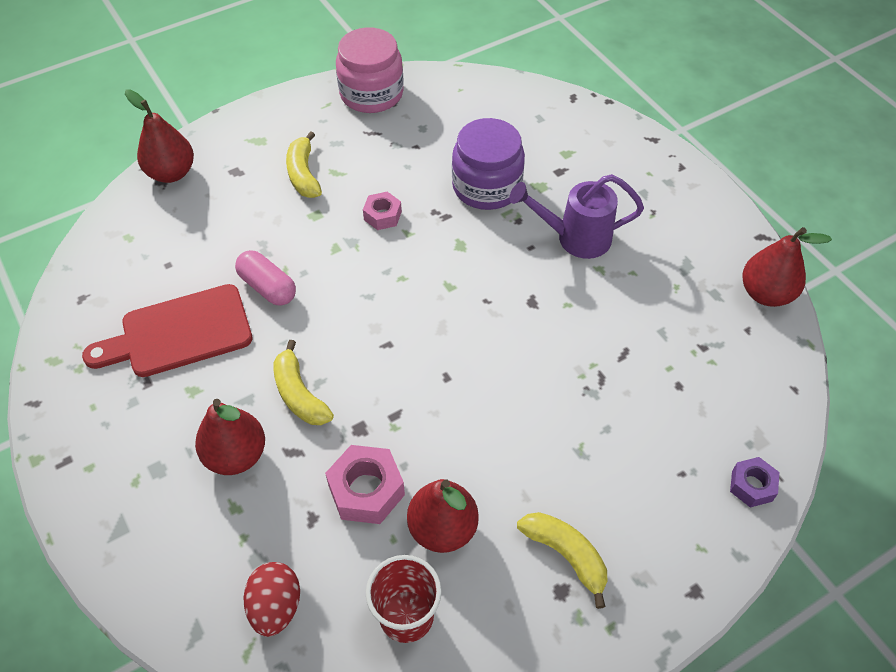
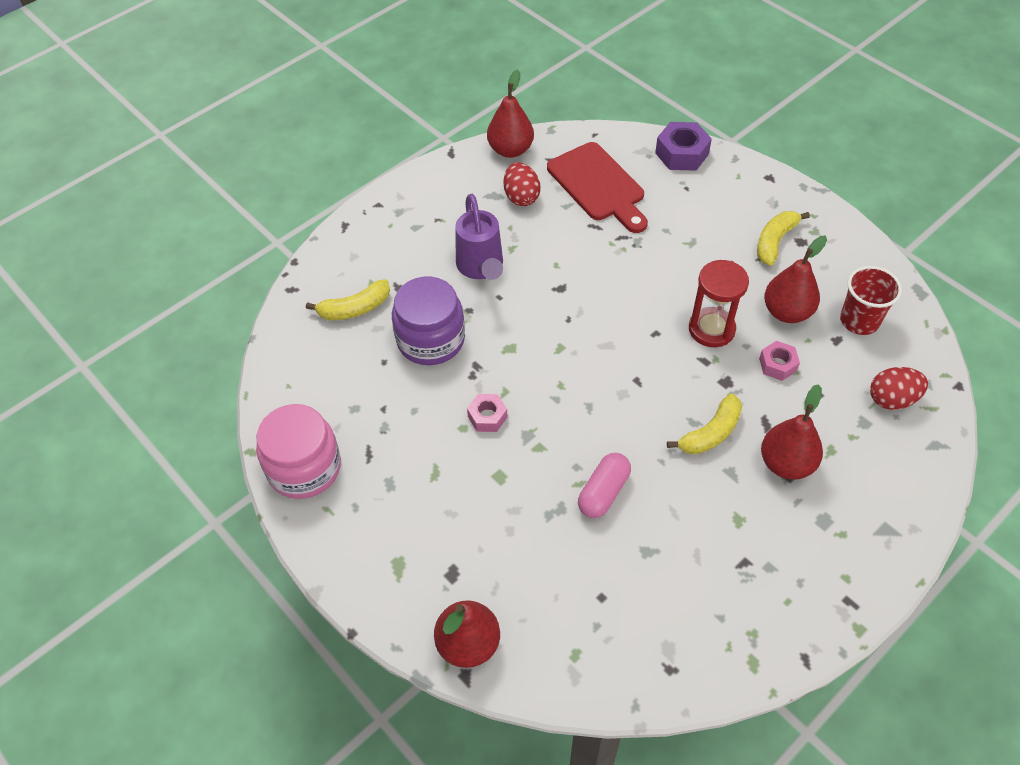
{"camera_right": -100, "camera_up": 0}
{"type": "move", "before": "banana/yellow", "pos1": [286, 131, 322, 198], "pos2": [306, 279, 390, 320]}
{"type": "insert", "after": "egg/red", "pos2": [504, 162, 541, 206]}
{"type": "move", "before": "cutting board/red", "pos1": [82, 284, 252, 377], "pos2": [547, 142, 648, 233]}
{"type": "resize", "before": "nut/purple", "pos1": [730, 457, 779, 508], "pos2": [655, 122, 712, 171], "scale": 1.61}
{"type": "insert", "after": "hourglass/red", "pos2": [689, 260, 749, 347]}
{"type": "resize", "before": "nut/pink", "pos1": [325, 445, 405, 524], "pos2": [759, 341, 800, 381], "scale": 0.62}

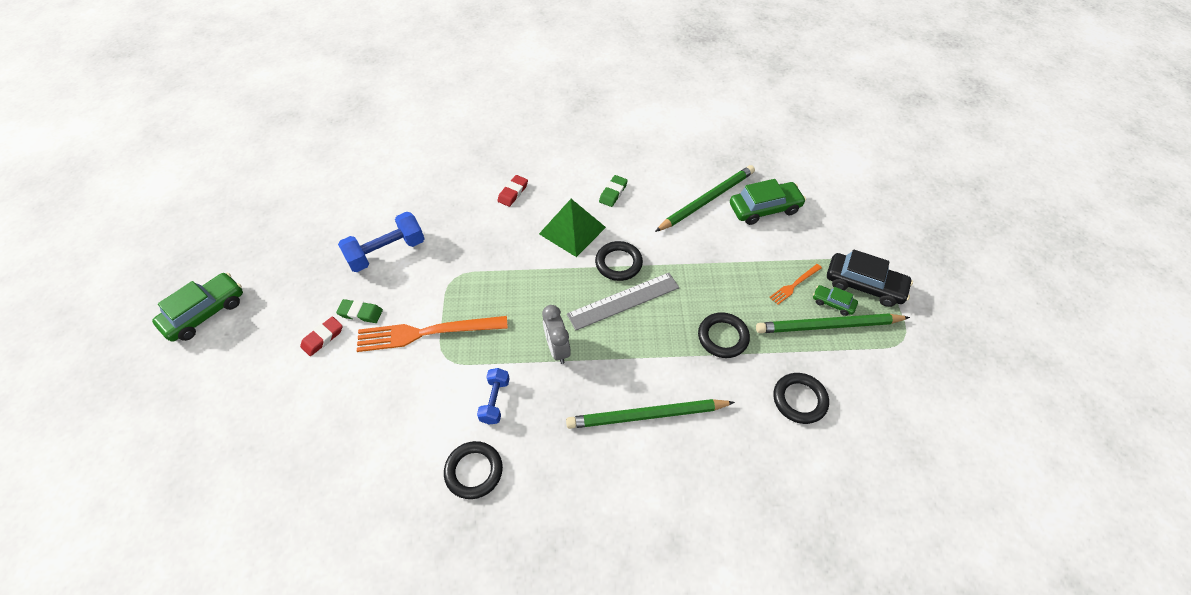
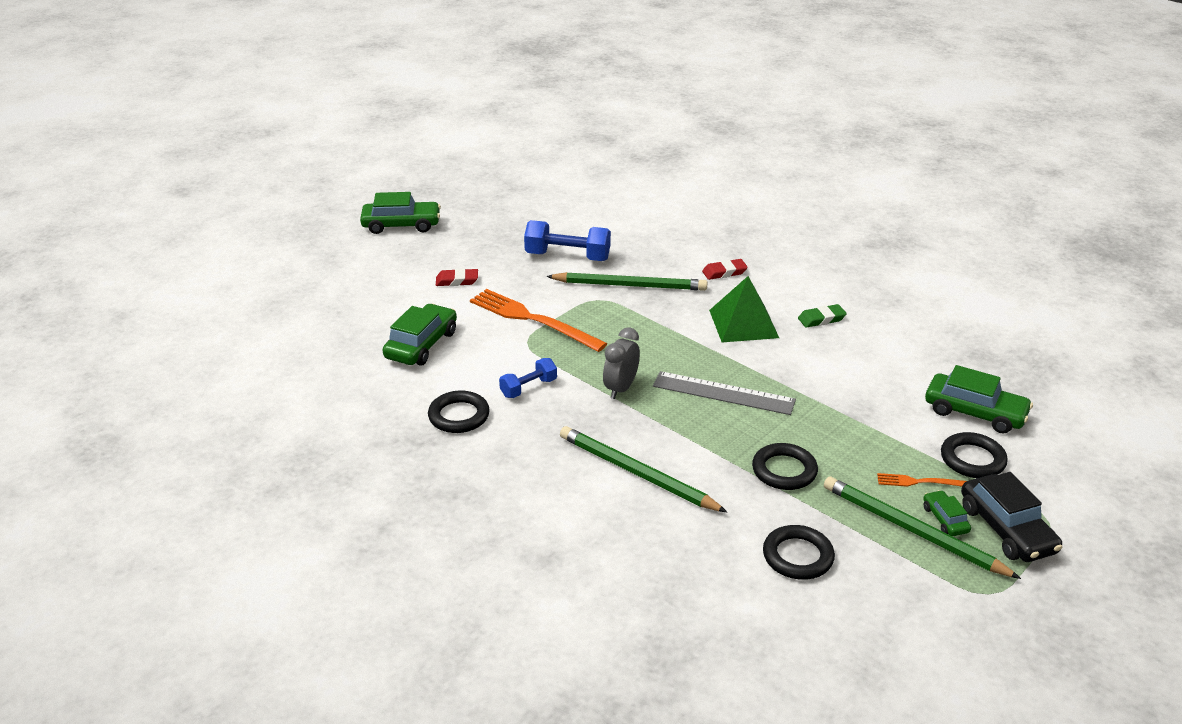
{"camera_right": 45, "camera_up": -20}
{"type": "insert", "after": "car/green", "pos2": [383, 304, 457, 365]}
{"type": "move", "before": "pencil/green", "pos1": [655, 165, 755, 232], "pos2": [546, 272, 707, 291]}
{"type": "move", "before": "ring/black", "pos1": [595, 241, 643, 281], "pos2": [941, 432, 1008, 478]}
{"type": "delete", "before": "eraser/green", "pos1": [336, 299, 383, 323]}

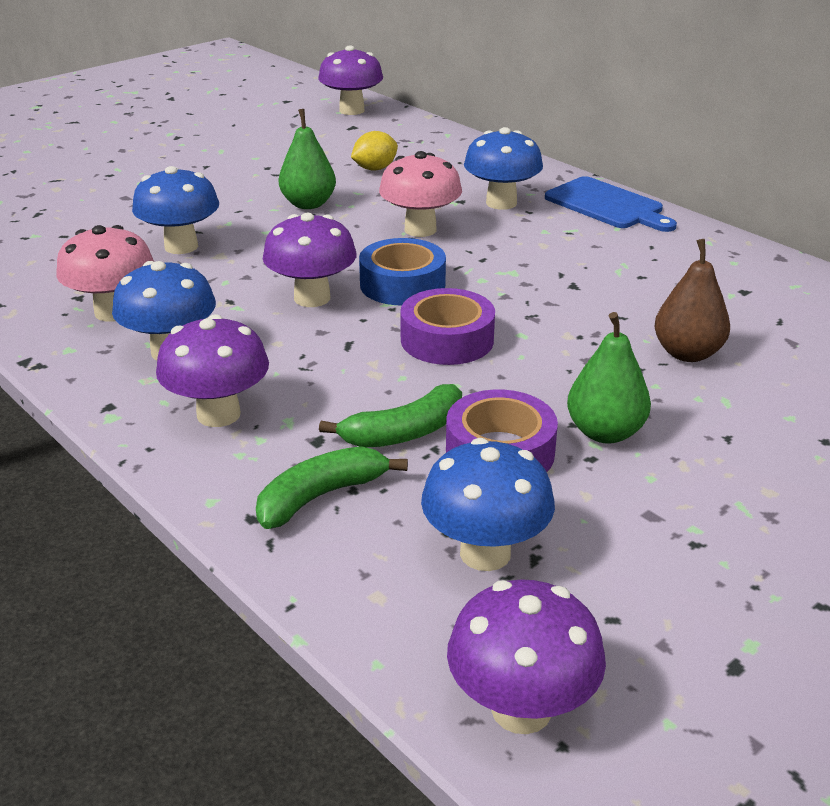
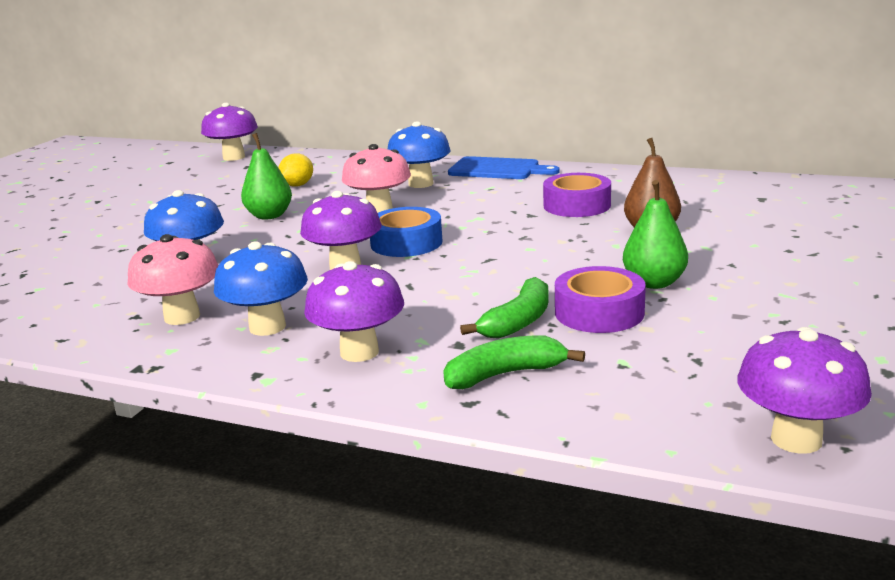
{"camera_right": -25, "camera_up": -10}
{"type": "rotate", "before": "banana/green", "pos1": [256, 446, 408, 529], "pos2": [443, 336, 585, 389], "turn": 45}
{"type": "move", "before": "tape/purple", "pos1": [400, 288, 495, 365], "pos2": [543, 173, 611, 217]}
{"type": "delete", "before": "mushroom/blue", "pos1": [421, 438, 555, 571]}

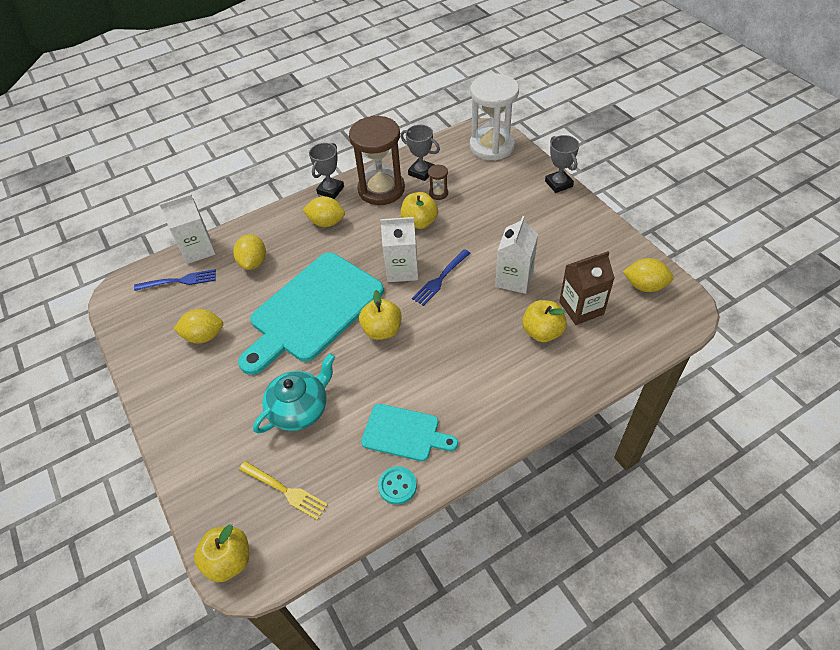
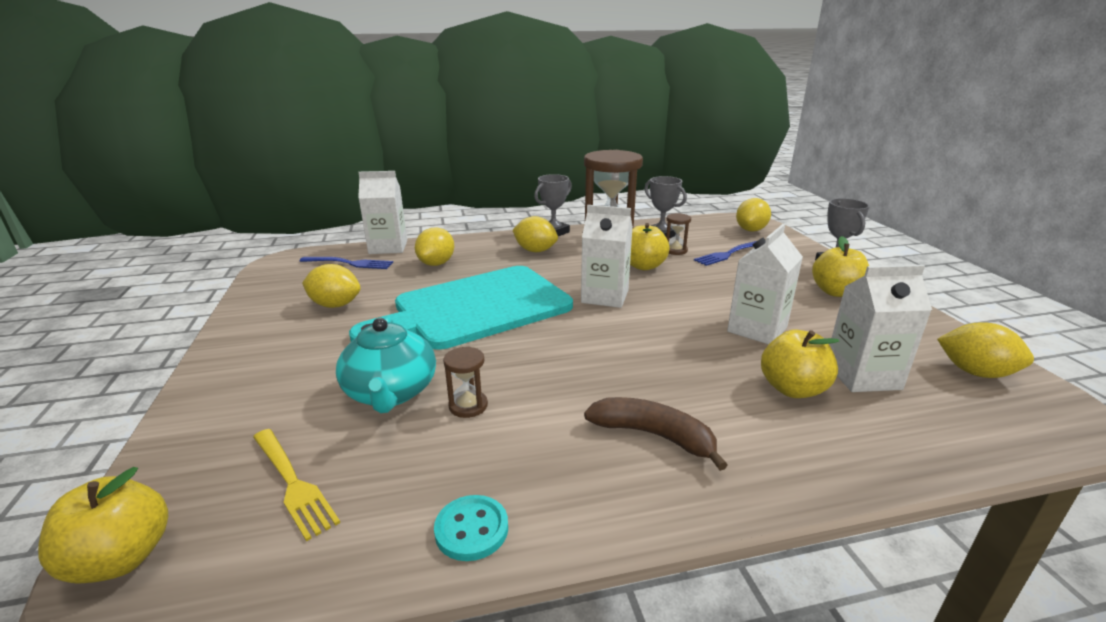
{"camera_right": 15, "camera_up": -25}
{"type": "rotate", "before": "teapot/turquoise", "pos1": [253, 353, 335, 434], "pos2": [336, 317, 436, 413], "turn": 105}
{"type": "insert", "after": "hourglass/brown", "pos2": [443, 347, 488, 418]}
{"type": "insert", "after": "banana/brown", "pos2": [584, 397, 728, 471]}
{"type": "move", "before": "fork/blue", "pos1": [412, 249, 470, 306], "pos2": [694, 241, 756, 266]}
{"type": "replace", "before": "hourglass/white", "after": "lemon/yellow", "pos1": [470, 73, 519, 161], "pos2": [736, 198, 771, 231]}
{"type": "move", "before": "apple/yellow", "pos1": [359, 290, 402, 340], "pos2": [812, 236, 869, 297]}
{"type": "recolor", "before": "carton/brown", "after": "carton/white", "pos1": [559, 251, 615, 325], "pos2": [830, 265, 932, 392]}
{"type": "delete", "before": "cutting board/turquoise", "pos1": [361, 404, 458, 461]}

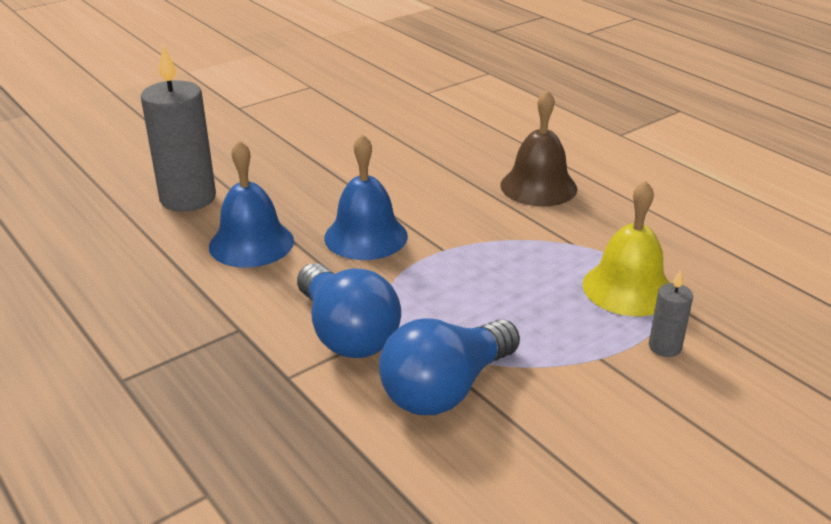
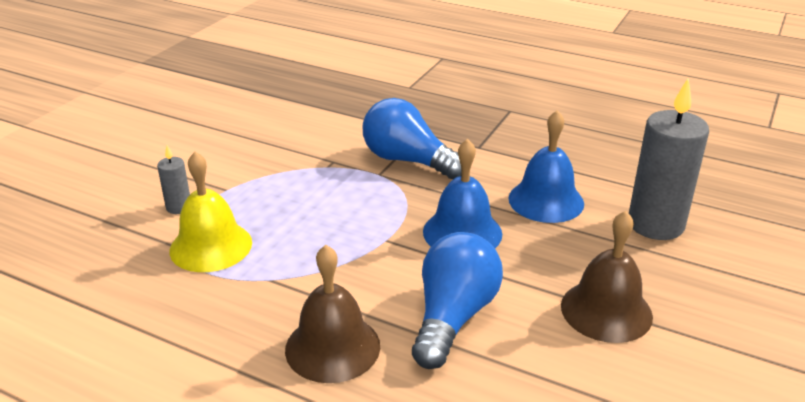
{"camera_right": 155, "camera_up": 0}
{"type": "move", "before": "light bulb/blue", "pos1": [379, 319, 520, 415], "pos2": [412, 232, 503, 369]}
{"type": "insert", "after": "bell/brown", "pos2": [561, 211, 653, 343]}

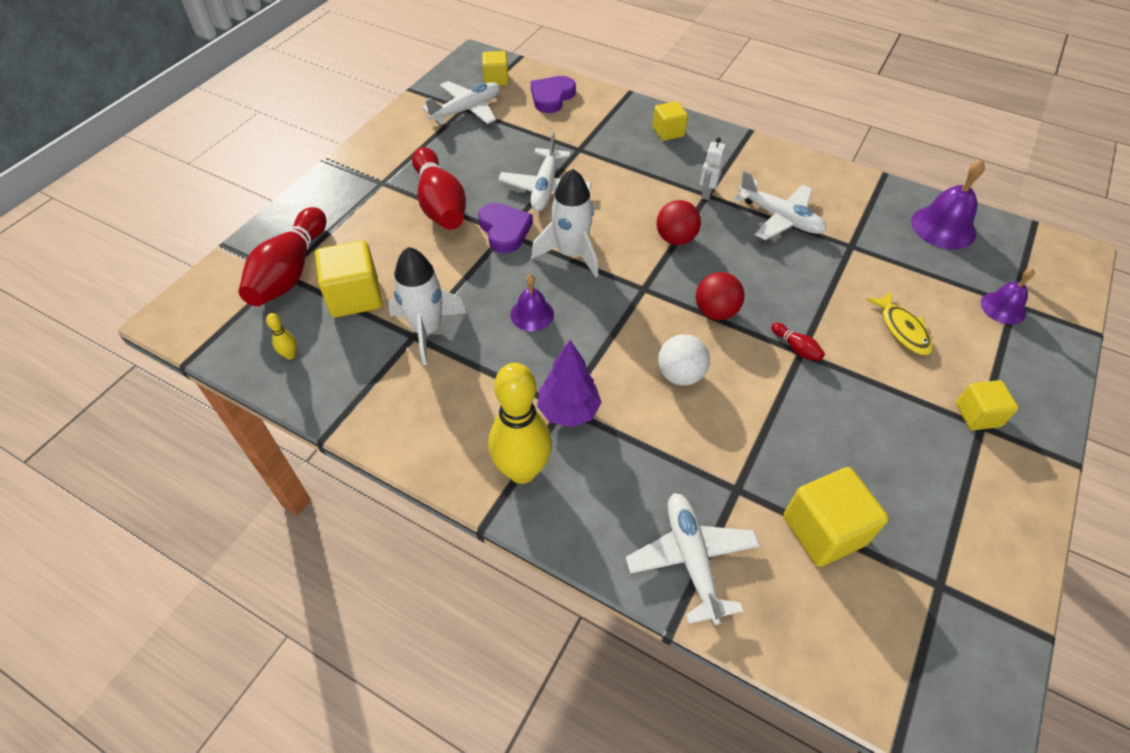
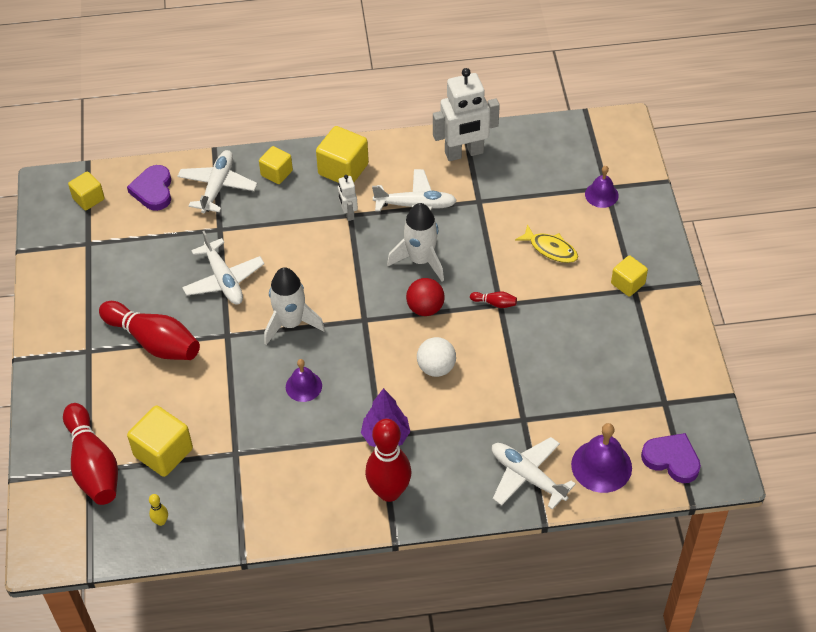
{"camera_right": -35, "camera_up": 0}
{"type": "move", "before": "plane/white", "pos1": [422, 81, 500, 124], "pos2": [177, 150, 257, 213]}
{"type": "move", "before": "cube/yellow", "pos1": [784, 467, 889, 567], "pos2": [316, 126, 369, 183]}
{"type": "recolor", "before": "bowling pin/yellow", "after": "bowling pin/red", "pos1": [488, 363, 552, 484], "pos2": [365, 419, 412, 502]}
{"type": "move", "before": "rocket/white", "pos1": [388, 247, 466, 365], "pos2": [387, 203, 444, 281]}
{"type": "insert", "after": "robot/white", "pos2": [433, 68, 500, 161]}
{"type": "move", "before": "bell/purple", "pos1": [911, 160, 985, 249], "pos2": [571, 423, 632, 493]}
{"type": "move", "before": "heart/purple", "pos1": [478, 203, 533, 253], "pos2": [641, 433, 701, 483]}
{"type": "delete", "before": "ball/red", "pos1": [657, 200, 701, 245]}

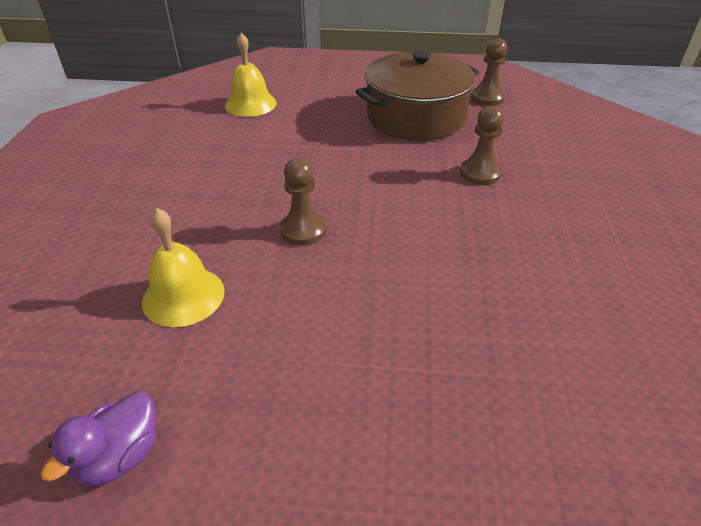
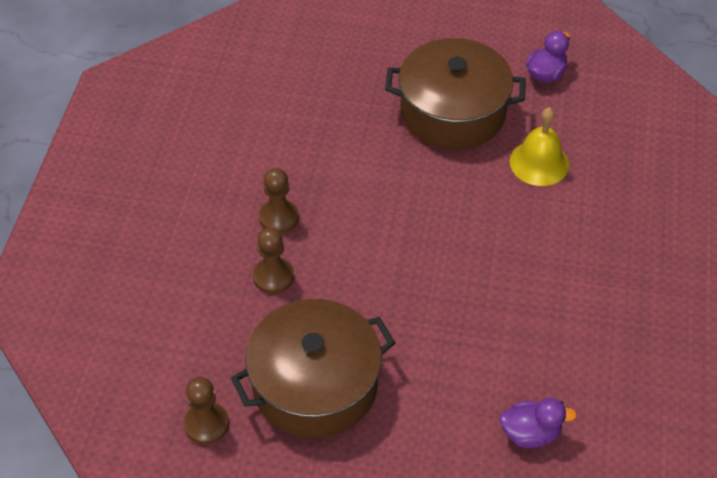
{"camera_right": -175, "camera_up": 10}
{"type": "move", "before": "pawn/brown", "pos1": [280, 158, 326, 245], "pos2": [259, 168, 299, 234]}
{"type": "insert", "after": "pot/brown", "pos2": [385, 38, 526, 150]}
{"type": "replace", "before": "bell/yellow", "after": "duck/purple", "pos1": [225, 33, 277, 117], "pos2": [499, 398, 577, 448]}

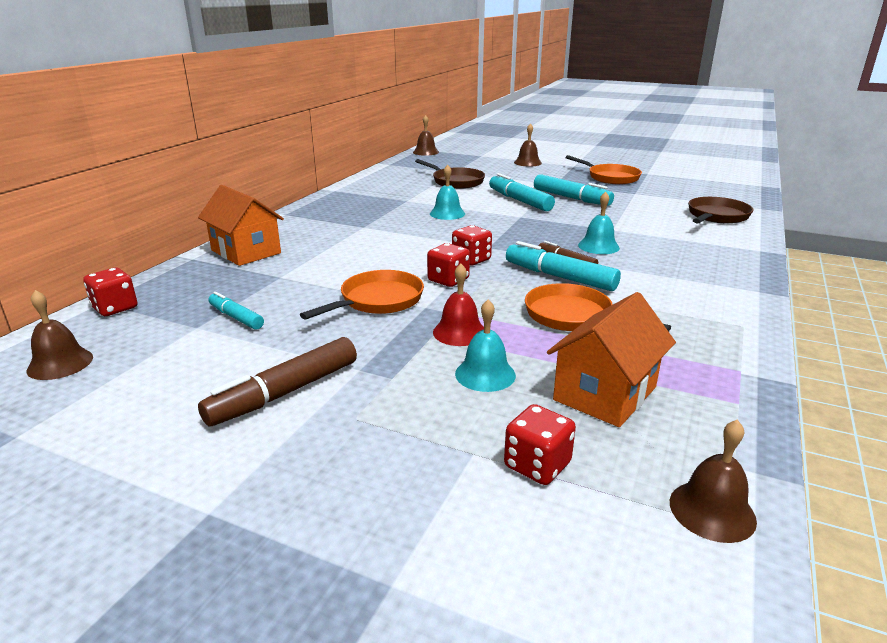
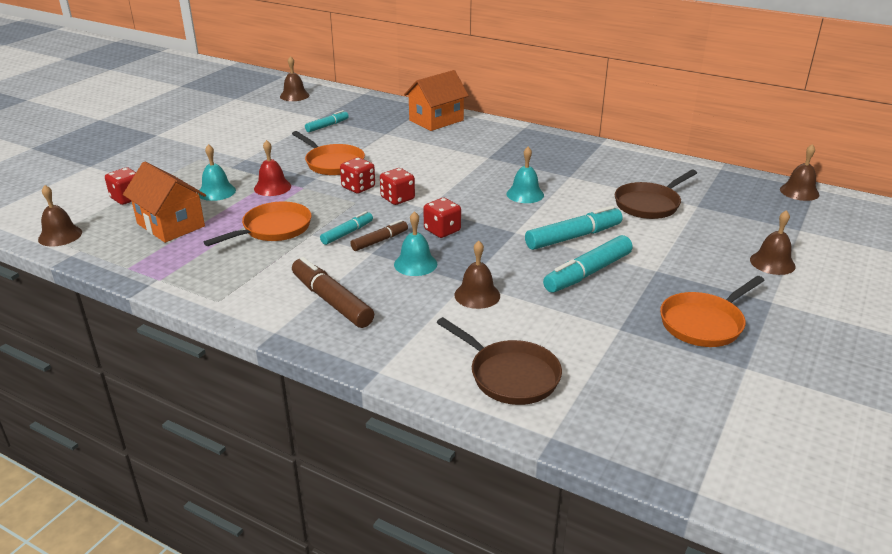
{"camera_right": 95, "camera_up": 5}
{"type": "move", "before": "marker/brown", "pos1": [198, 337, 357, 427], "pos2": [292, 257, 374, 328]}
{"type": "resize", "before": "marker/turquoise", "pos1": [506, 241, 621, 291], "pos2": [320, 211, 373, 245], "scale": 0.59}
{"type": "move", "before": "dice/red", "pos1": [83, 268, 137, 316], "pos2": [423, 198, 461, 238]}
{"type": "insert", "after": "bell/brown", "pos2": [454, 241, 500, 309]}

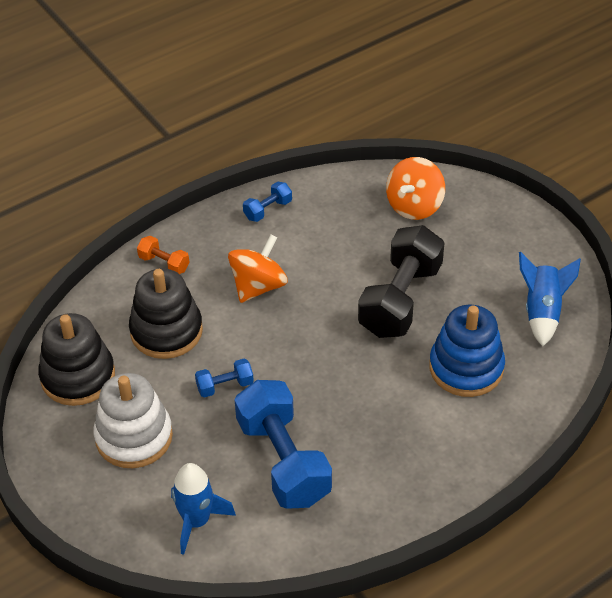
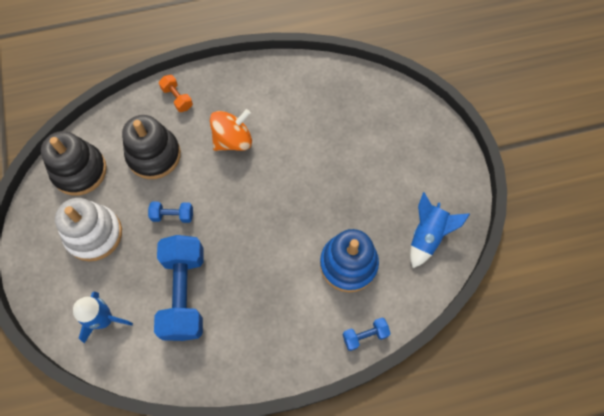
{"camera_right": 20, "camera_up": 20}
{"type": "move", "before": "dumbbell/blue", "pos1": [243, 182, 292, 222], "pos2": [342, 318, 391, 351]}
{"type": "delete", "before": "dumbbell/black", "pos1": [358, 225, 444, 338]}
{"type": "delete", "before": "spinning top/orange", "pos1": [386, 157, 445, 220]}

